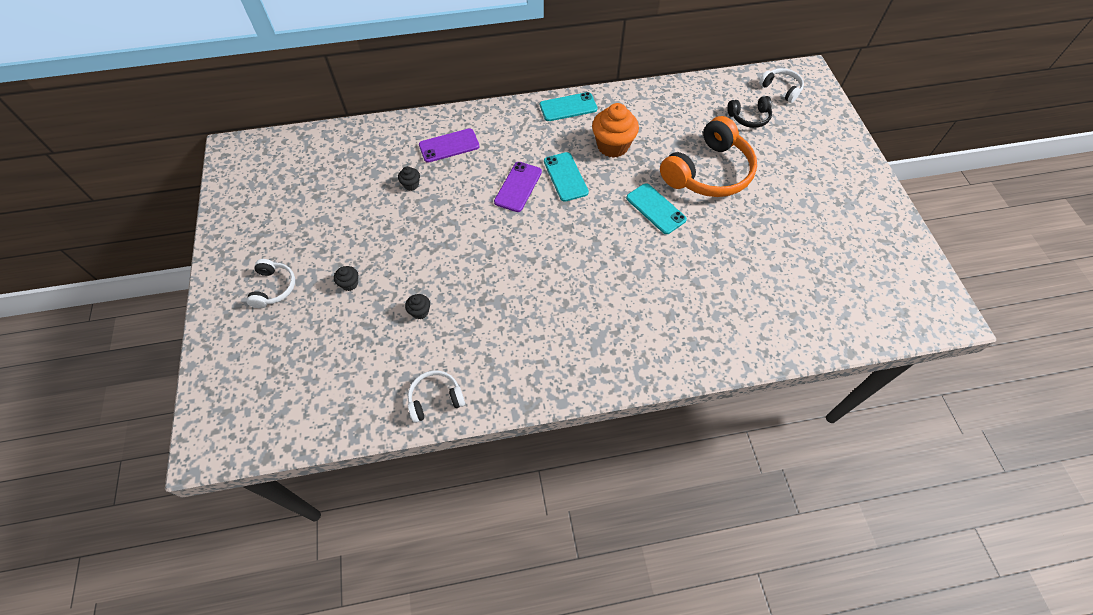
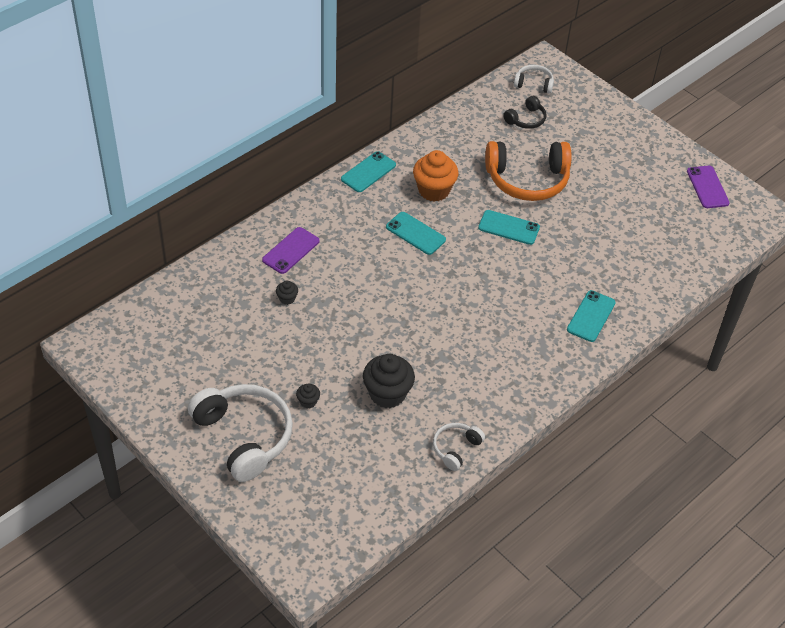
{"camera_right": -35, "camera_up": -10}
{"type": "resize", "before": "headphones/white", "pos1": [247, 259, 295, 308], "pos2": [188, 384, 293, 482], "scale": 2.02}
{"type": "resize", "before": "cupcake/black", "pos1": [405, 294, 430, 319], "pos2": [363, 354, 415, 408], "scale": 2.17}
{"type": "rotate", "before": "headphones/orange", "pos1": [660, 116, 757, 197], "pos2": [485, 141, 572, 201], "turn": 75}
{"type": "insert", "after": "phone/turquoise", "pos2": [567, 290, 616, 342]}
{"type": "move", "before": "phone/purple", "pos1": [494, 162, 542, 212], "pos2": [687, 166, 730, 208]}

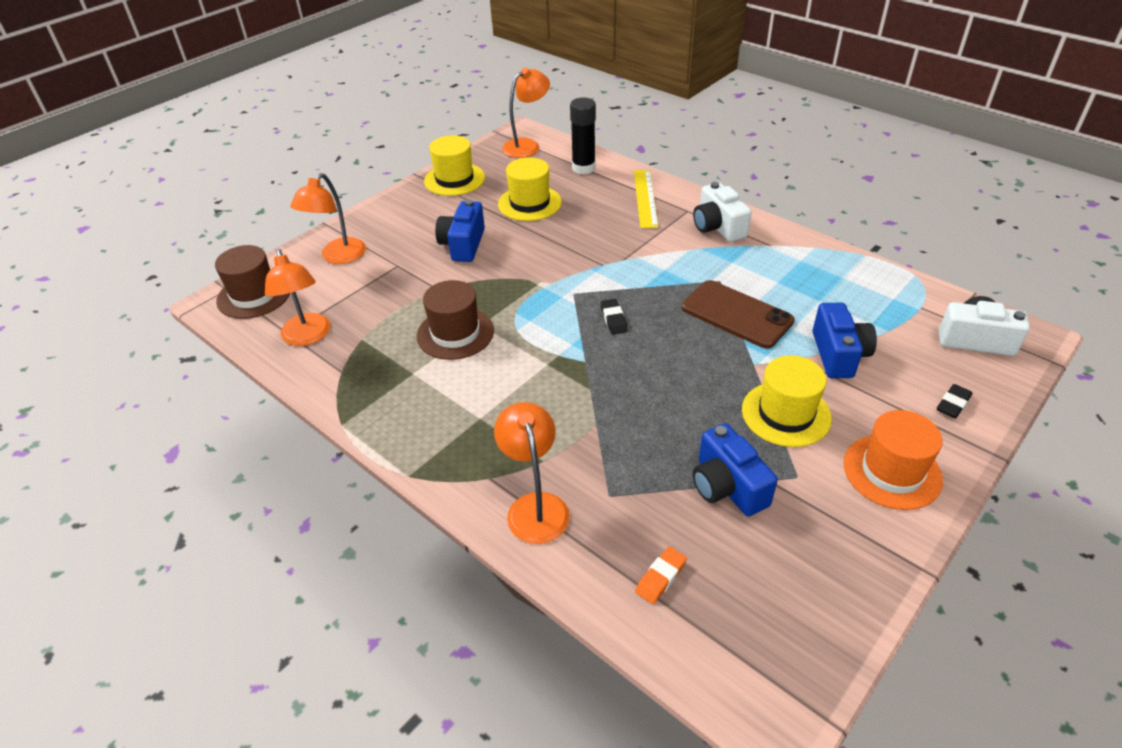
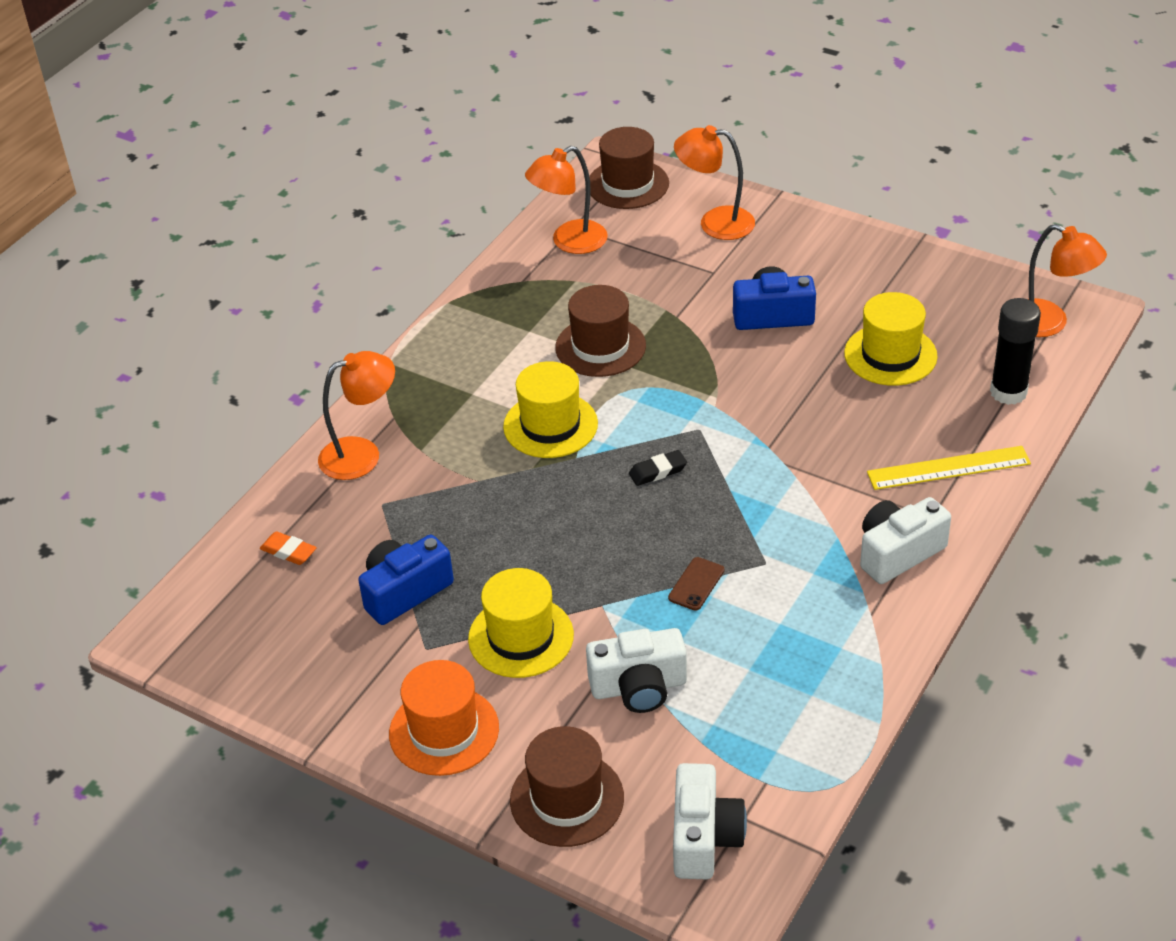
{"camera_right": 80, "camera_up": 0}
{"type": "move", "before": "hat/yellow", "pos1": [424, 135, 485, 196], "pos2": [503, 361, 598, 458]}
{"type": "replace", "before": "eraser/black", "after": "hat/brown", "pos1": [937, 384, 972, 418], "pos2": [510, 726, 624, 847]}
{"type": "recolor", "before": "camera/blue", "after": "camera/white", "pos1": [813, 303, 877, 378], "pos2": [586, 628, 687, 713]}
{"type": "resize", "before": "phone/brown", "pos1": [681, 280, 795, 349], "pos2": [668, 557, 724, 611], "scale": 0.46}

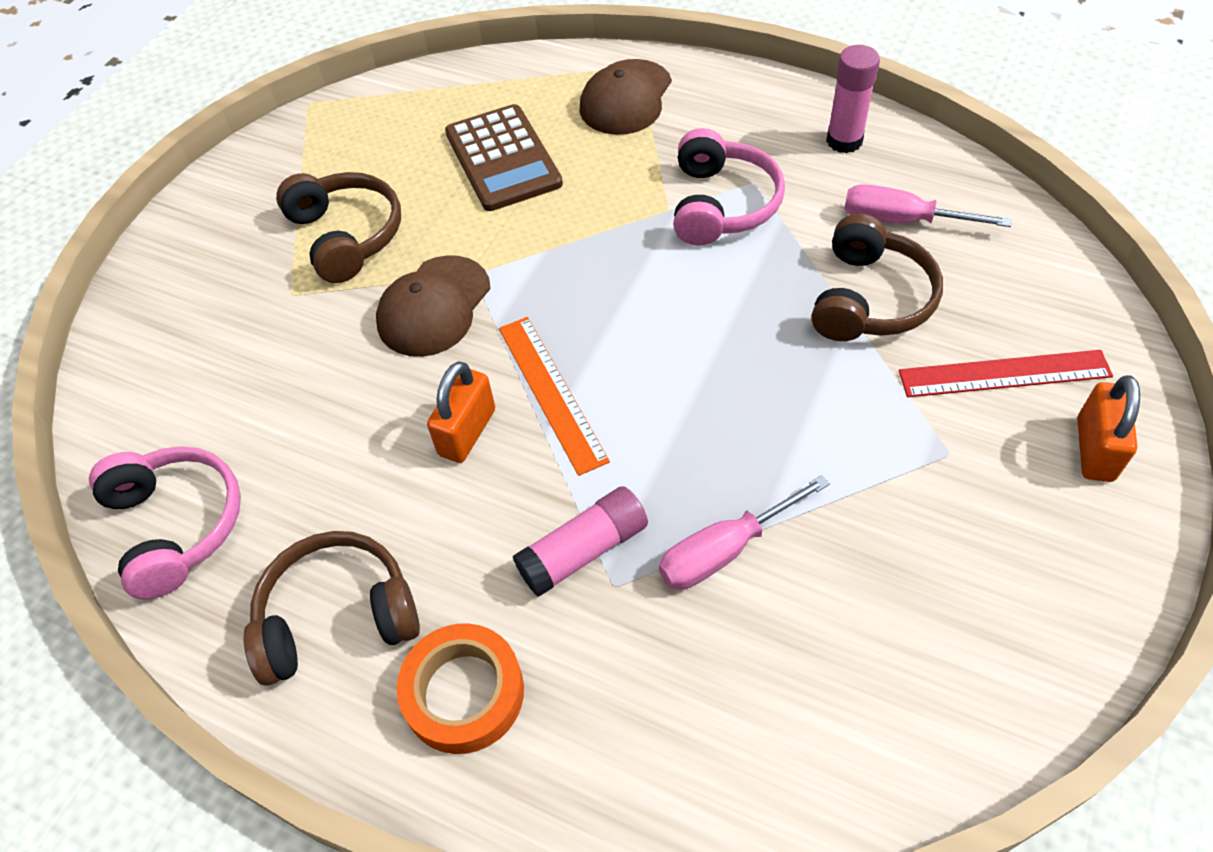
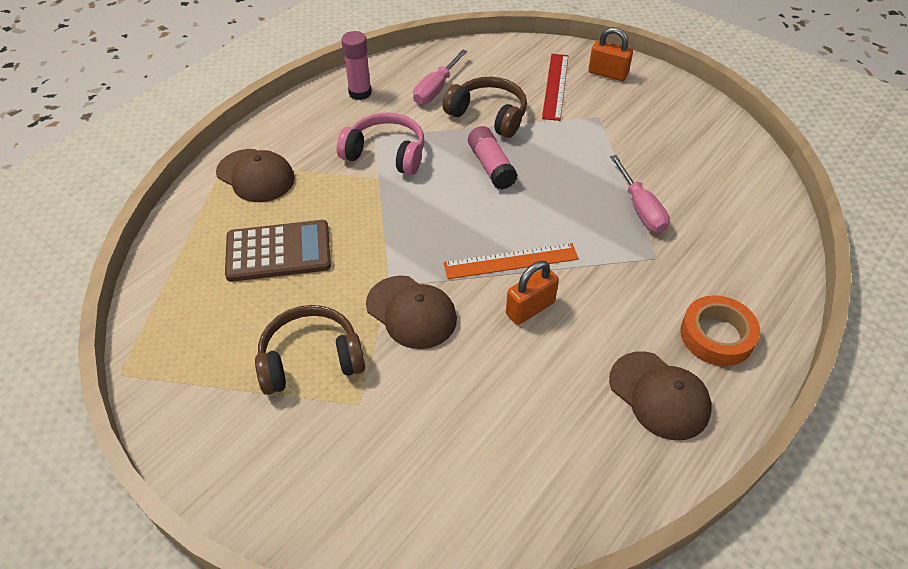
{"camera_right": -80, "camera_up": -5}
{"type": "move", "before": "glue stick/pink", "pos1": [512, 486, 648, 597], "pos2": [468, 126, 518, 190]}
{"type": "rotate", "before": "padlock/orange", "pos1": [427, 361, 495, 463], "pos2": [506, 261, 559, 325], "turn": -75}
{"type": "replace", "before": "headphones/brown", "after": "cap/brown", "pos1": [243, 531, 420, 686], "pos2": [609, 351, 712, 440]}
{"type": "delete", "before": "headphones/pink", "pos1": [89, 446, 241, 599]}

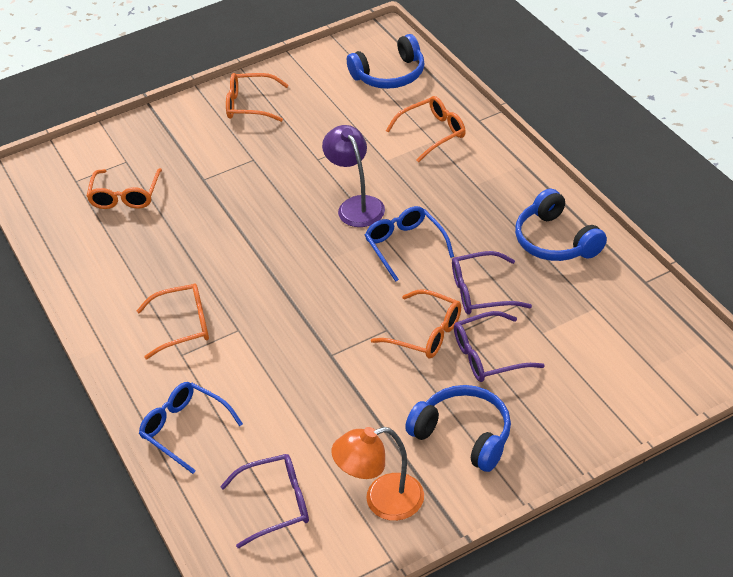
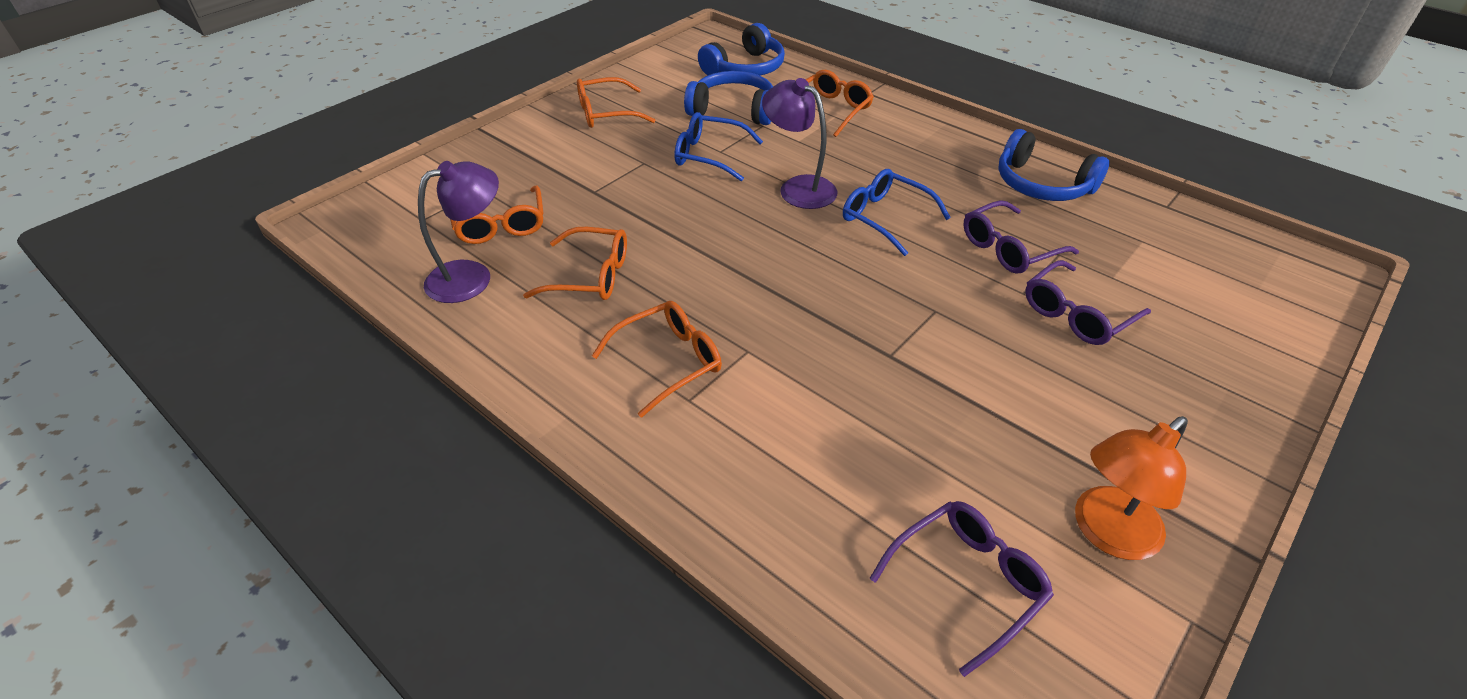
{"camera_right": -25, "camera_up": 0}
{"type": "insert", "after": "lamp/purple", "pos2": [418, 161, 499, 303]}
{"type": "move", "before": "glasses/orange", "pos1": [371, 289, 461, 358], "pos2": [523, 227, 627, 300]}
{"type": "move", "before": "glasses/blue", "pos1": [139, 382, 243, 474], "pos2": [674, 112, 763, 181]}
{"type": "move", "before": "headphones/blue", "pos1": [405, 385, 511, 472], "pos2": [684, 71, 773, 125]}

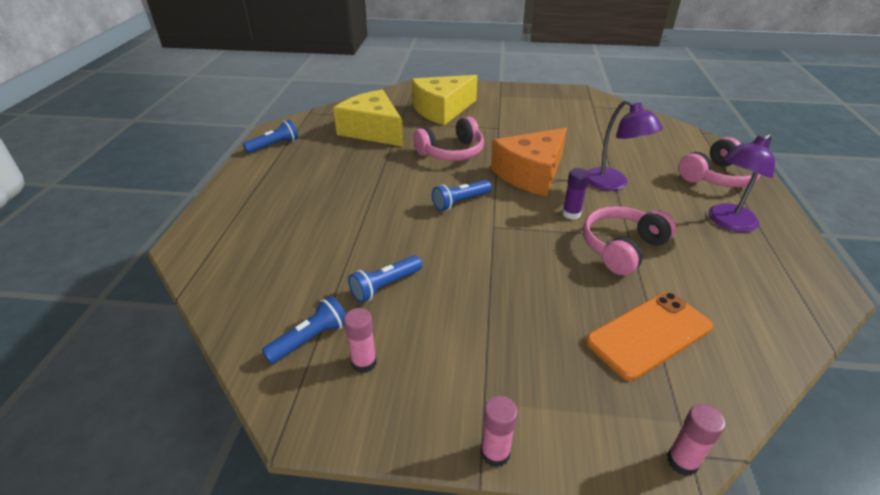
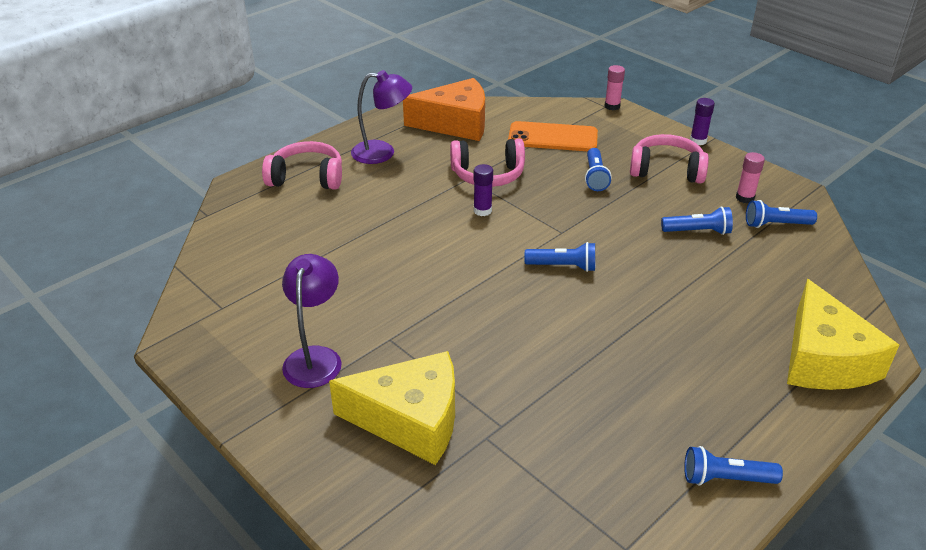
{"camera_right": -140, "camera_up": 0}
{"type": "move", "before": "lamp/purple", "pos1": [588, 100, 663, 191], "pos2": [282, 254, 342, 388]}
{"type": "move", "before": "cheese/orange", "pos1": [491, 128, 567, 196], "pos2": [403, 78, 485, 141]}
{"type": "insert", "after": "flashlight/blue", "pos2": [585, 148, 612, 191]}
{"type": "move", "before": "headphones/pink", "pos1": [413, 117, 484, 161], "pos2": [630, 134, 709, 184]}
{"type": "recolor", "before": "glue stick/pink", "after": "glue stick/purple", "pos1": [481, 396, 518, 468], "pos2": [690, 98, 715, 145]}
{"type": "move", "before": "cheese/yellow", "pos1": [333, 90, 403, 147], "pos2": [787, 279, 899, 390]}

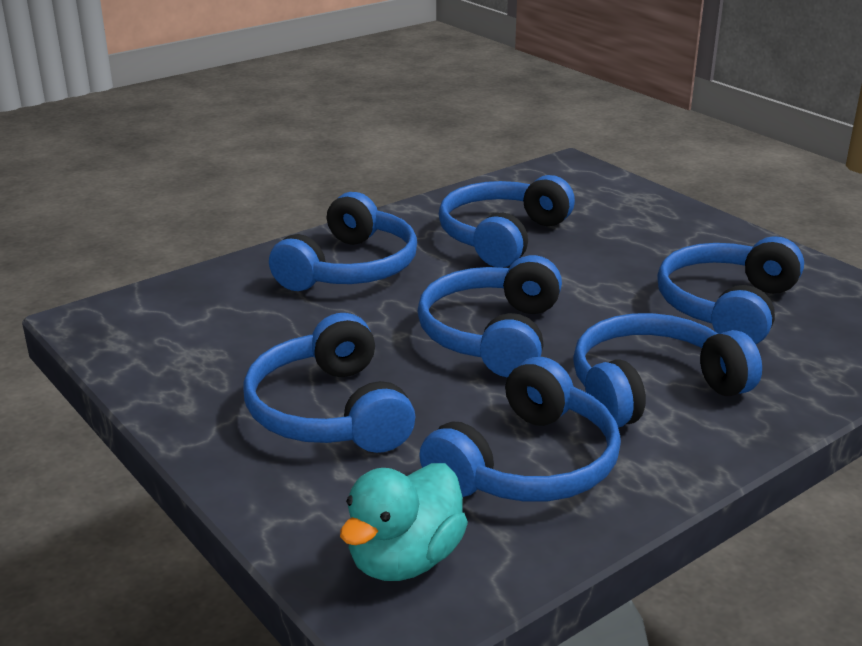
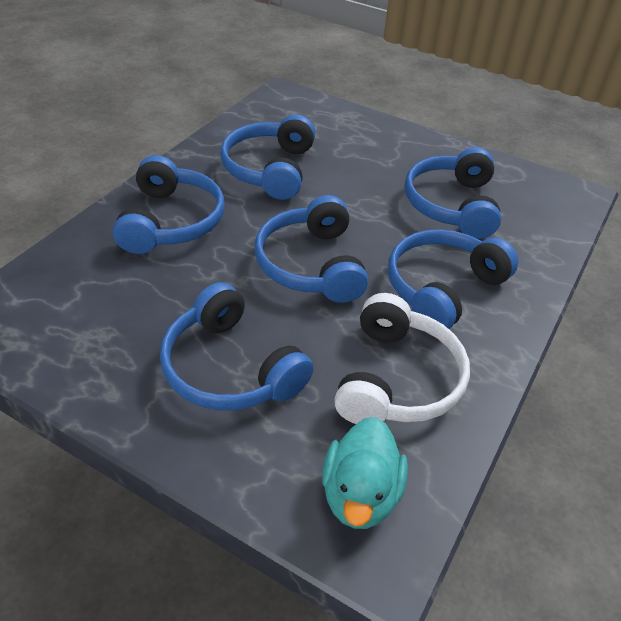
{"camera_right": -25, "camera_up": 15}
{"type": "recolor", "before": "headphones/blue", "after": "headphones/white", "pos1": [419, 357, 621, 502], "pos2": [334, 293, 470, 424]}

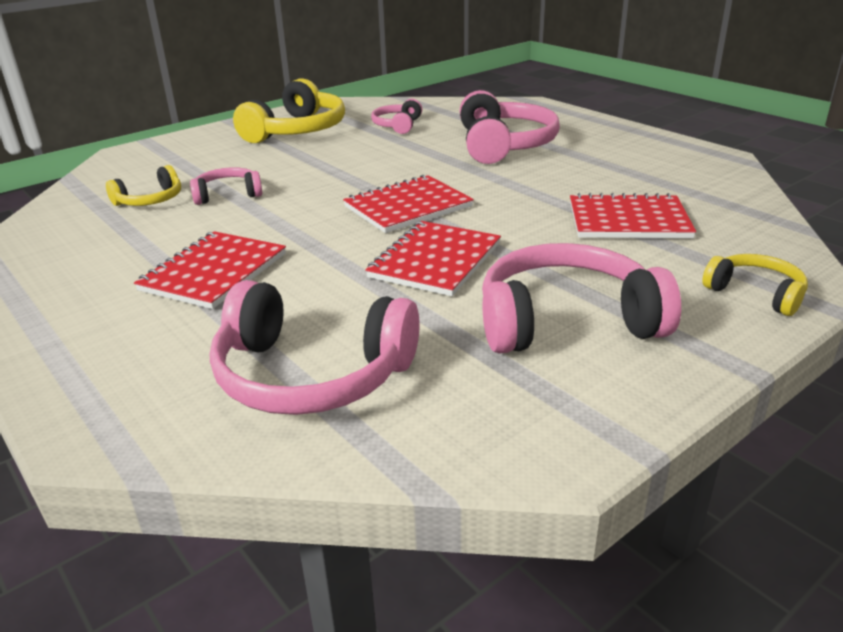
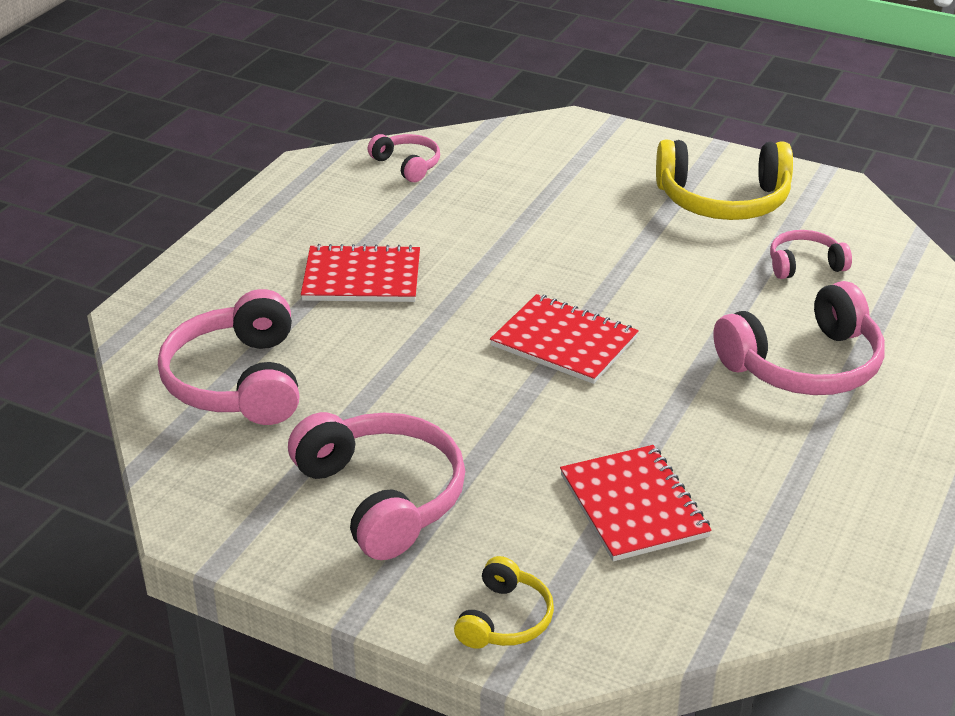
{"camera_right": 65, "camera_up": 5}
{"type": "move", "before": "headphones/pink", "pos1": [190, 167, 262, 205], "pos2": [368, 134, 440, 182]}
{"type": "delete", "before": "headphones/yellow", "pos1": [106, 165, 181, 206]}
{"type": "delete", "before": "notebook/red", "pos1": [365, 221, 501, 296]}

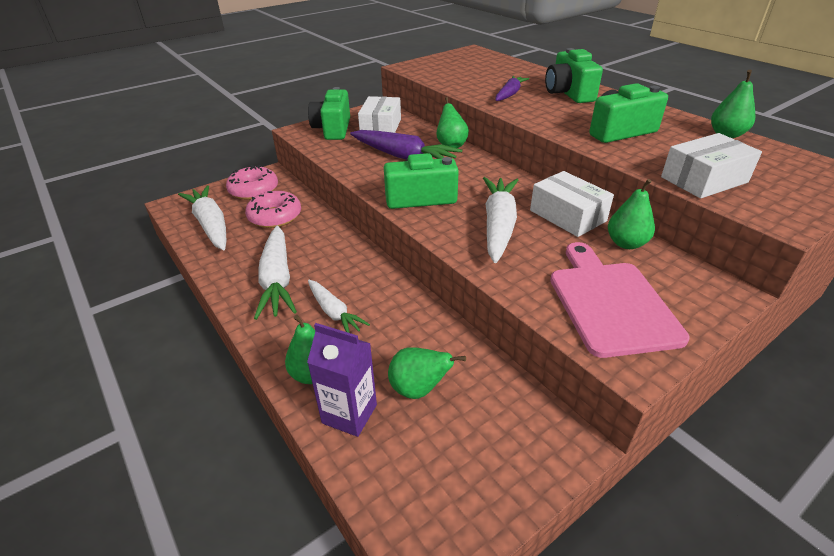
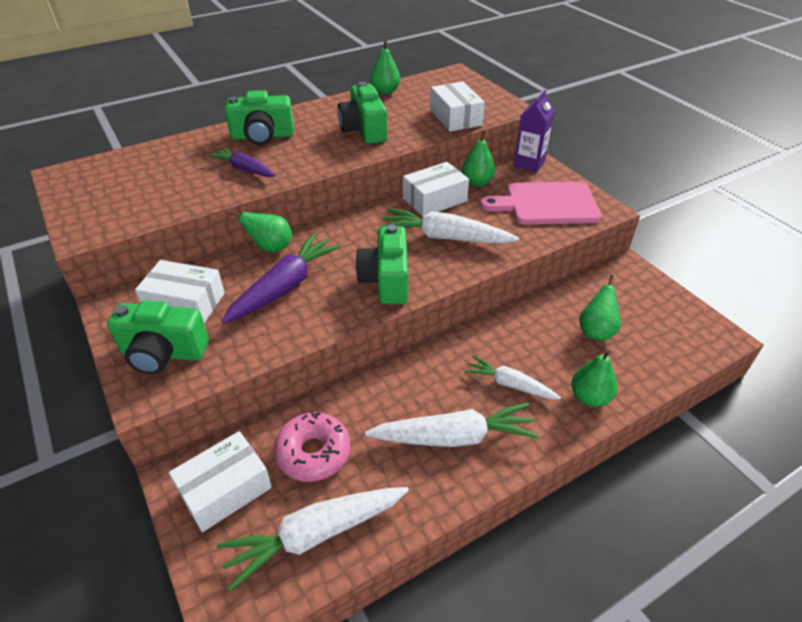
{"camera_right": -85, "camera_up": 5}
{"type": "replace", "before": "donut/pink", "after": "box/white", "pos1": [226, 165, 278, 200], "pos2": [169, 431, 272, 532]}
{"type": "rotate", "before": "carrot/white", "pos1": [308, 280, 370, 333], "pos2": [465, 355, 561, 399], "turn": -120}
{"type": "move", "before": "carton/purple", "pos1": [307, 323, 377, 437], "pos2": [514, 90, 555, 173]}

